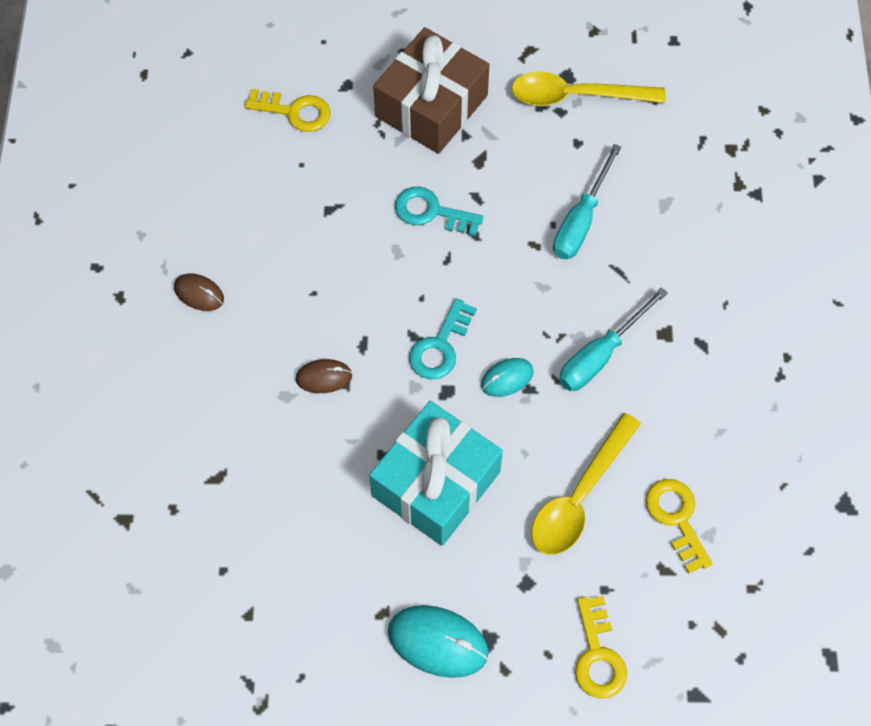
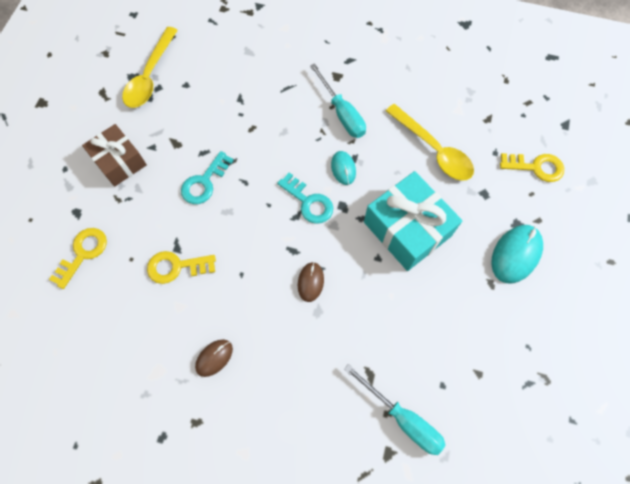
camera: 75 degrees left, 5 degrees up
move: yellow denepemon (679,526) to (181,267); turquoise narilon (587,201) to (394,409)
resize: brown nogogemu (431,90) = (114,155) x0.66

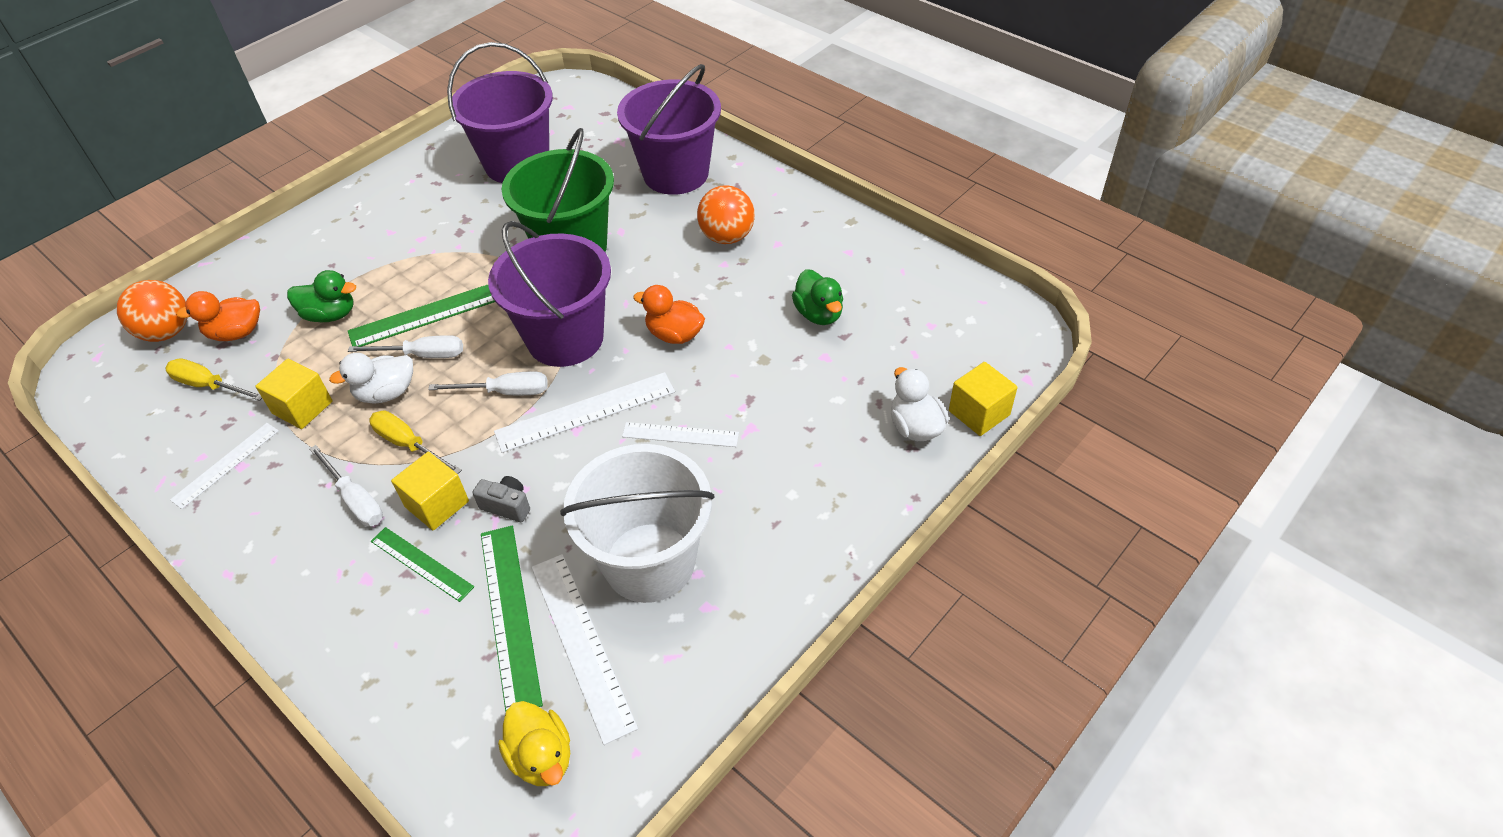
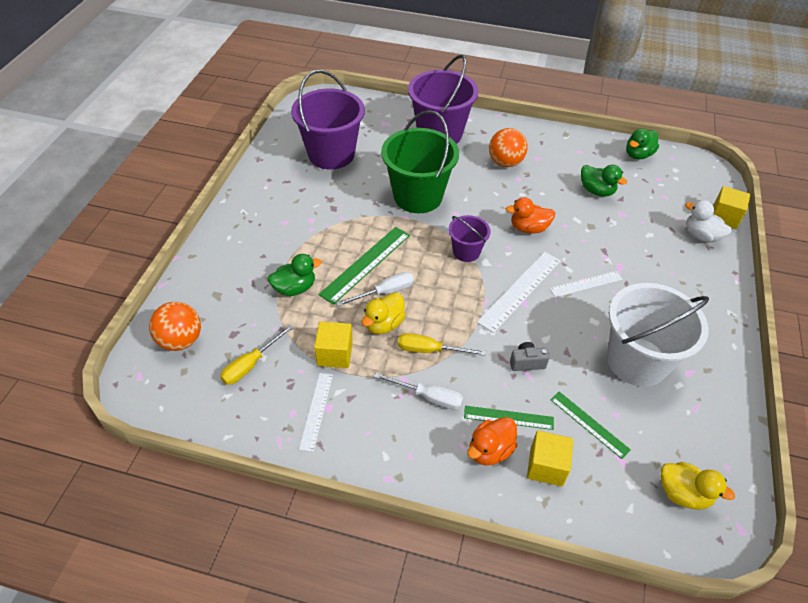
camera: 30 degrees left, 0 degrees up
delete: white narilon (488,383); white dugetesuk (584,649)
insert: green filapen (642,144)
move: orange filapen (218,316) to (492,441); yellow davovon (430,491) to (550,459)
recolor: white filapen (371,378) to yellow filapen (384,313)
rotate: yellow narilon (213,379) = (256,355) 45 degrees counterclockwise
resize: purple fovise (549,294) = (469,238) x0.52; green dugetesuk (512,619) = (590,425) x0.63

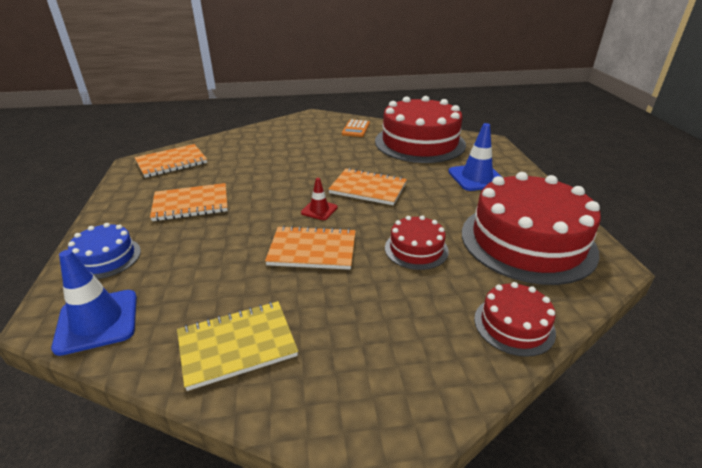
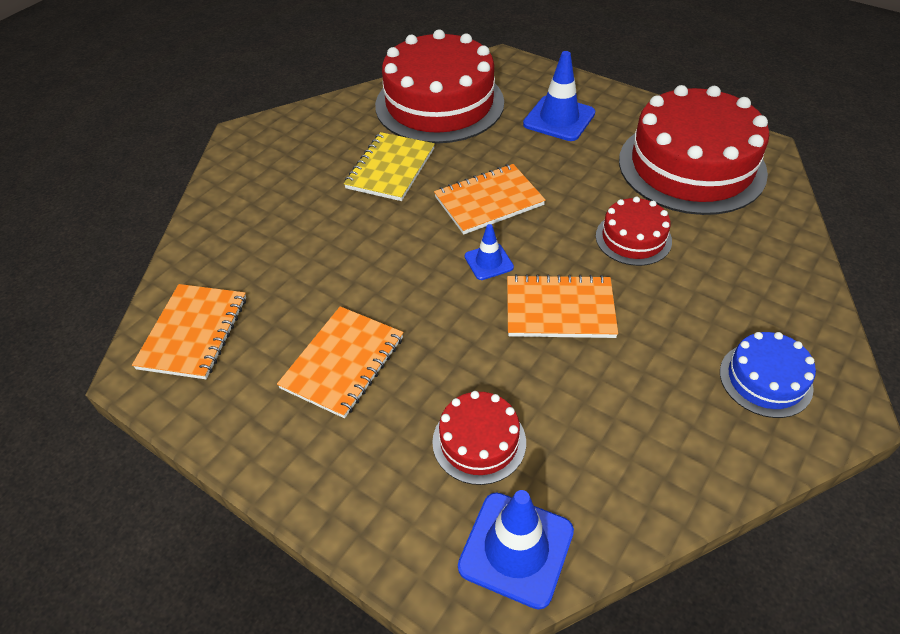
camera: 45 degrees left, 15 degrees up
delete: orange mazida (356,128)
move: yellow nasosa (237,346) to (389,166); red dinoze (515,319) to (479,438); blue dinoze (104,251) to (768,375)
recolor: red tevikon (319,199) to blue tevikon (489,252)
rotate: orange nasosa (310,248) = (562,306) 45 degrees clockwise

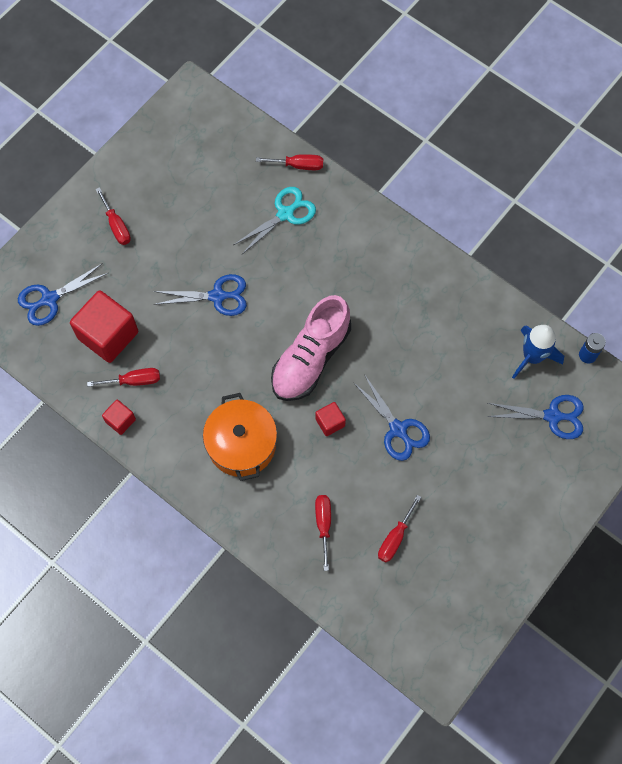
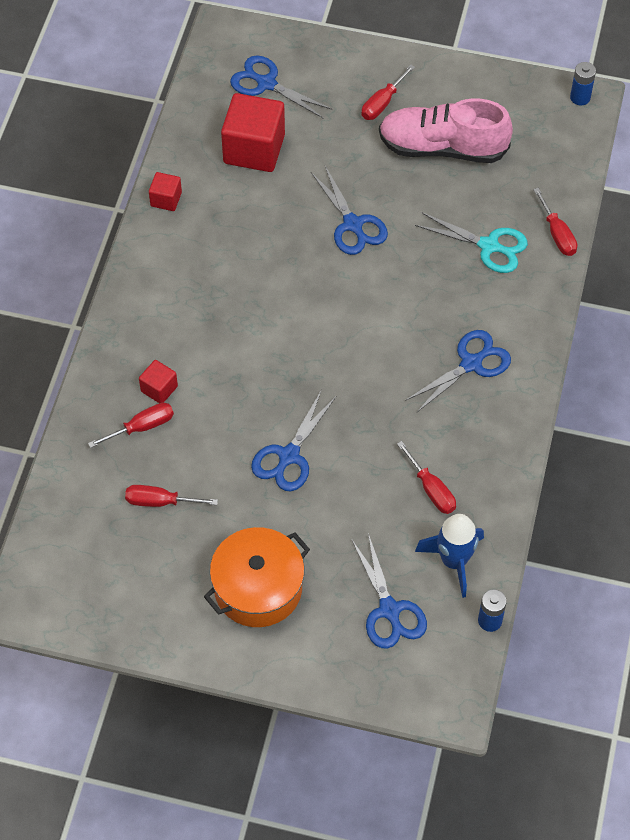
camera: 65 degrees right, 10 degrees down
insert: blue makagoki (458,371); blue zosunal (583,83)
move: red davovon (330,419) to (158,381); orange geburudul (240,437) to (257,577); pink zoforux (311,348) to (446,130); red narilon (123,377) to (426,477)

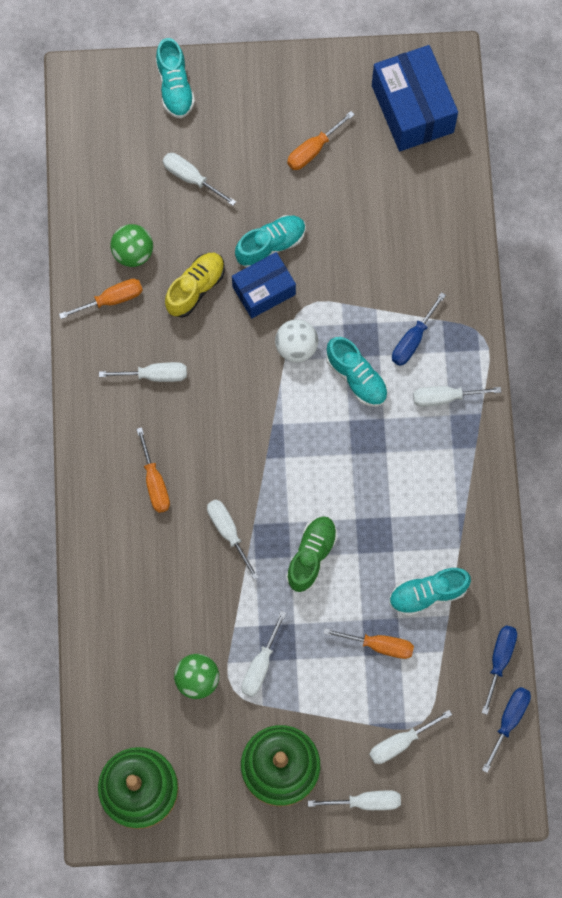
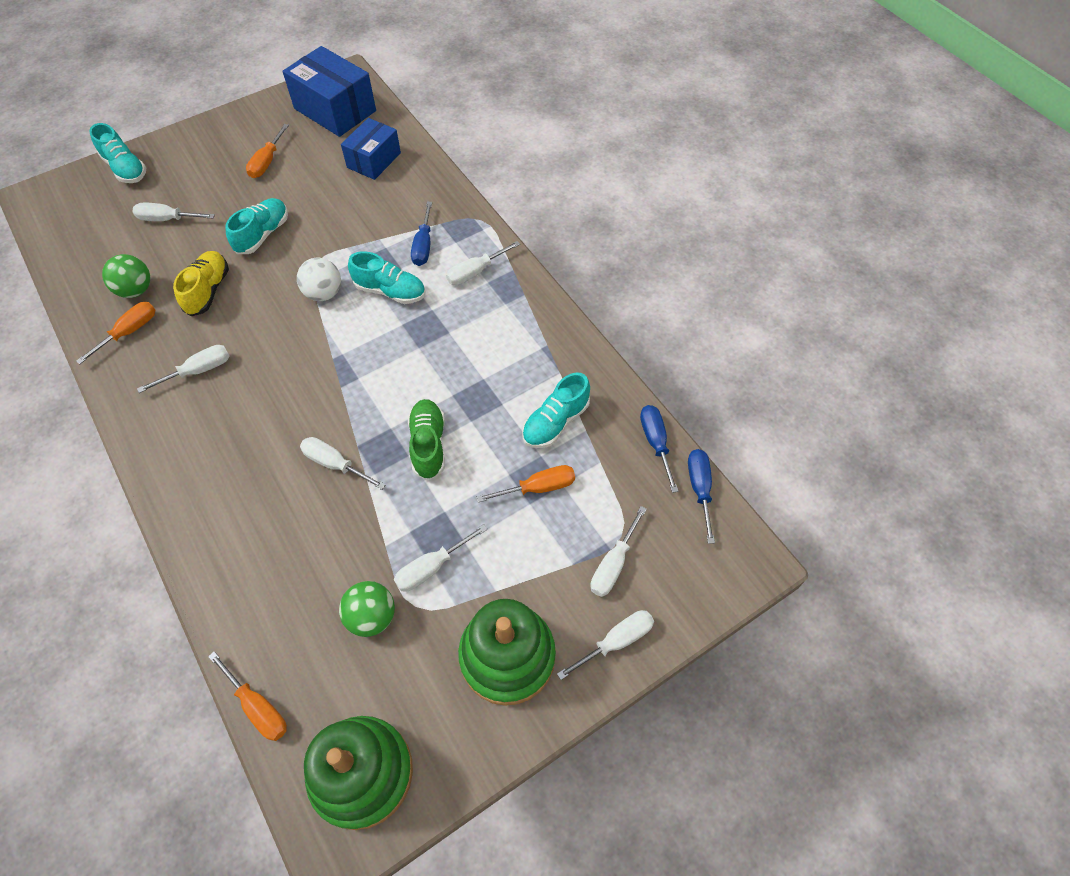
camera: 30 degrees left, 15 degrees down
move: orange narilon (153,470) to (247,696); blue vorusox (264,285) to (371,149)
rotate: white narilon (263,654) = (441,558) 60 degrees clockwise

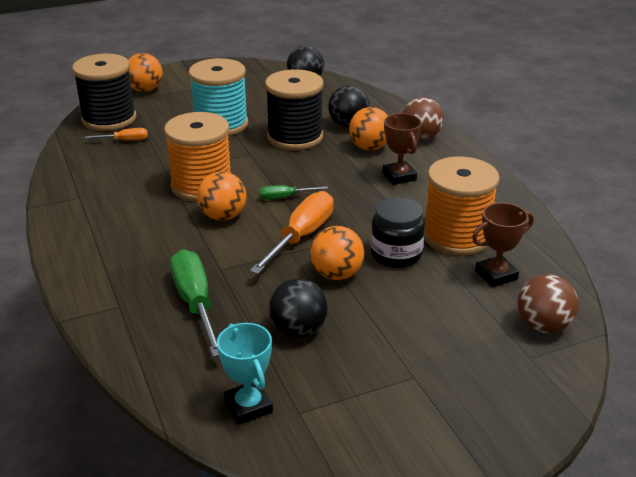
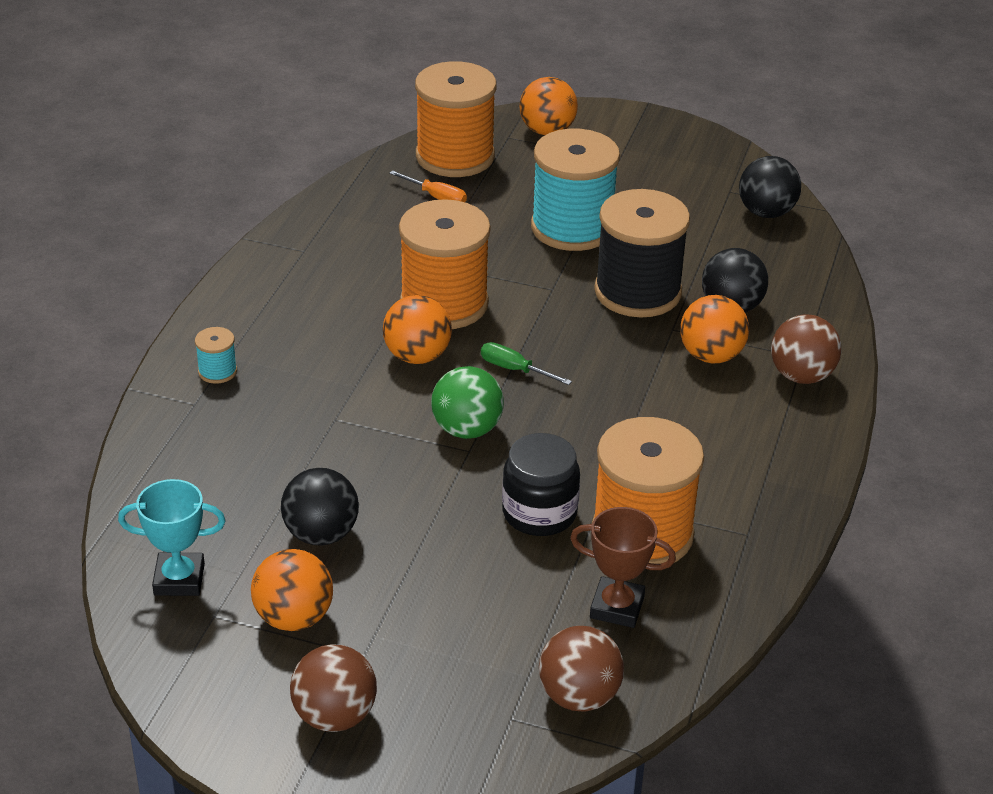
camera: 40 degrees right, 5 degrees up
delete: green narilon (194,303); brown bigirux (402,149)
insert: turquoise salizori (216,355); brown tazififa (333,688)
move: orange tazififa (337,253) to (292,590)
replace: orange narilon (292,232) to green tazififa (467,402)
recolor: black salizori (104,92) to orange salizori (456,119)
rotate: turquoise bigirux (245,374) = (172,537) 75 degrees clockwise

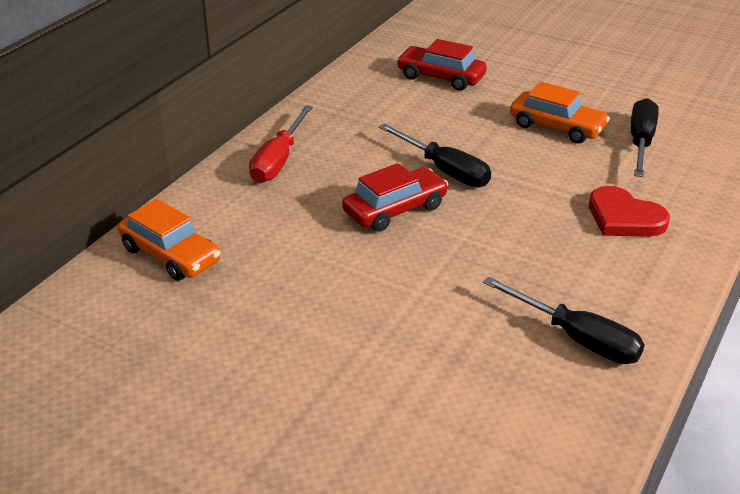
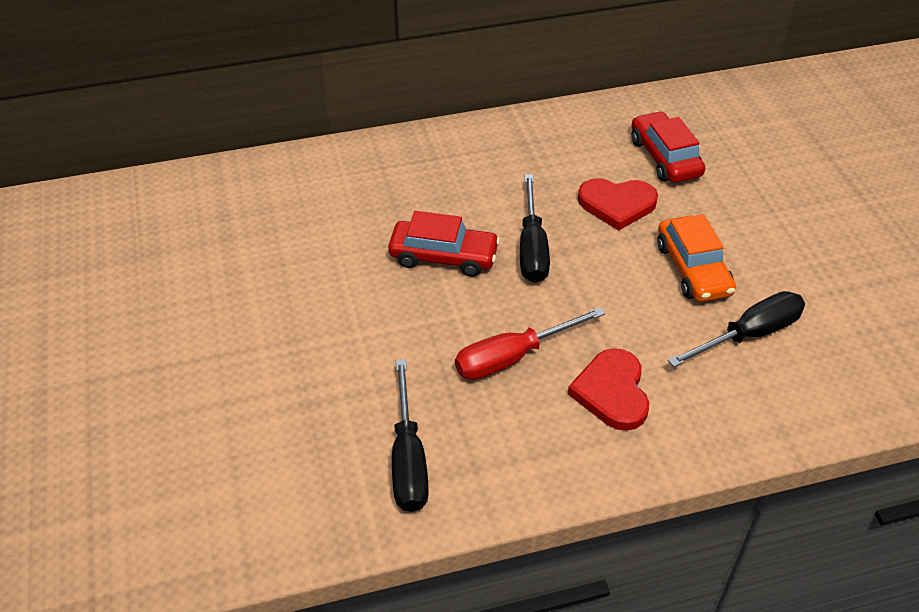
camera: 45 degrees right, 10 degrees up
delete: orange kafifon (169,240)
insert: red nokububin (618,204)
move: red narilon (281,144) to (530,343)

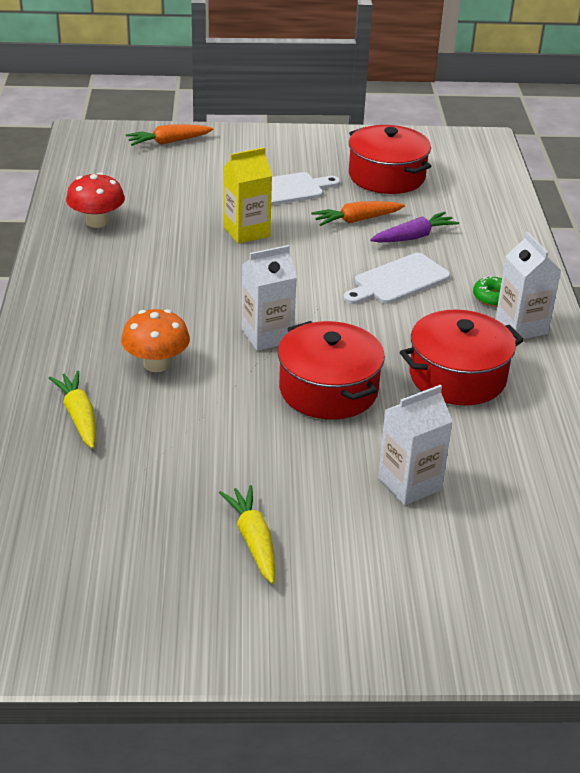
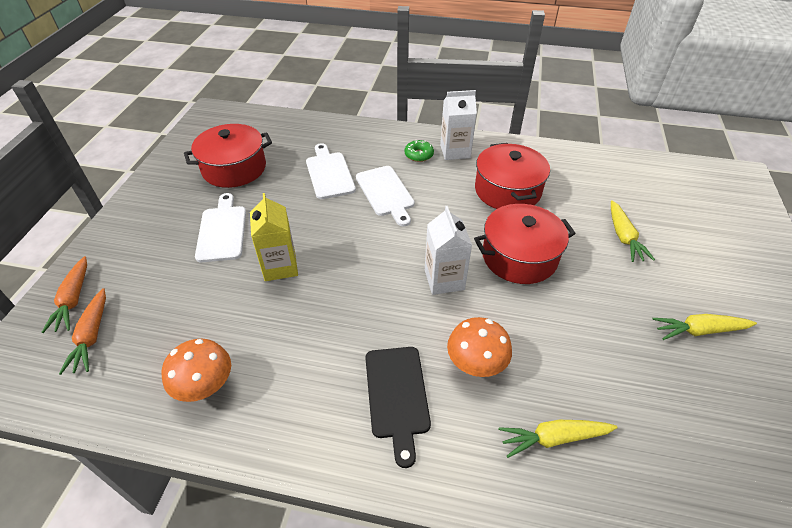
camera: 75 degrees left, 10 degrees up
insert: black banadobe (398,407)
move: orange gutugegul (358,213) to (82,331)
replace: purple gutugegul (414,227) to white banadobe (331,171); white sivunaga (415,445) to yellow gutugegul (633,231)
recolor: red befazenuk (95,200) to orange befazenuk (196,370)

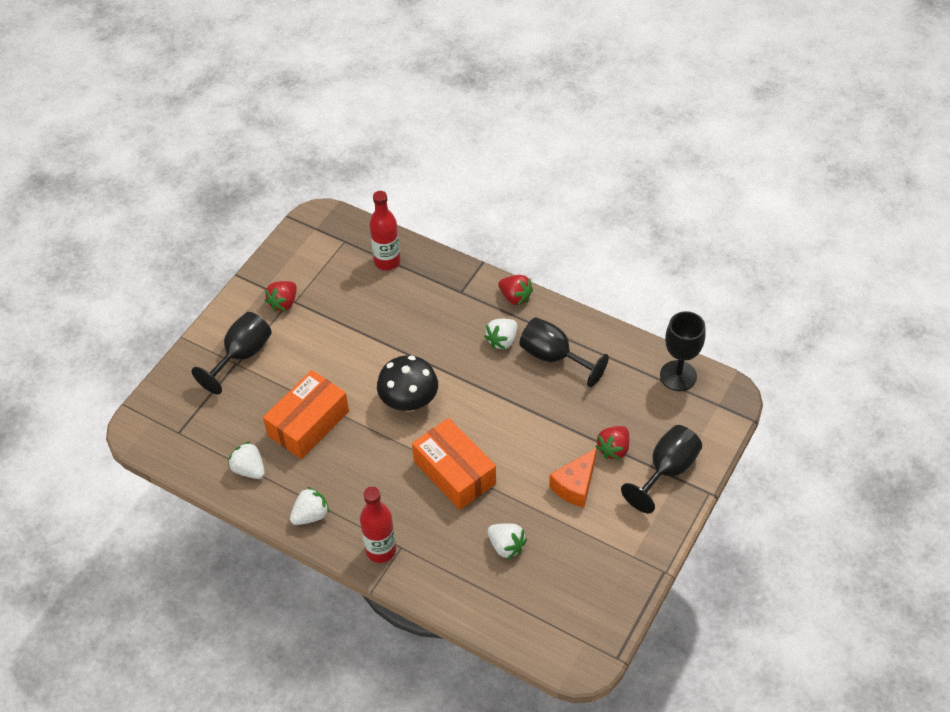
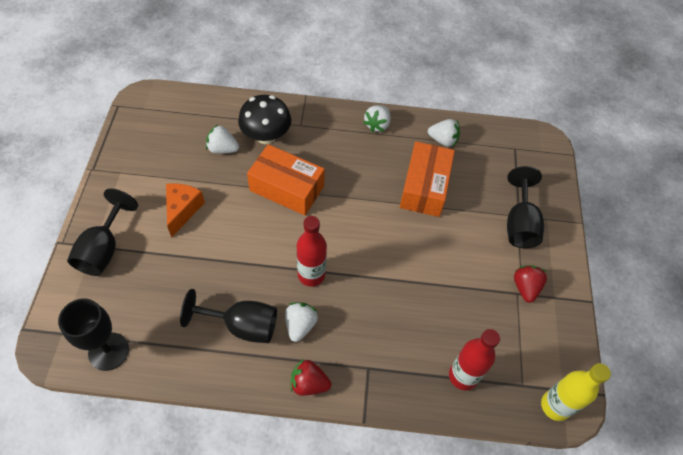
camera: 150 degrees right, 5 degrees up
delete: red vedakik (612,443)
insert: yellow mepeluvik (576,392)
move: black befazenuk (407,383) to (264,119); red mepeluvik (378,525) to (312,251)

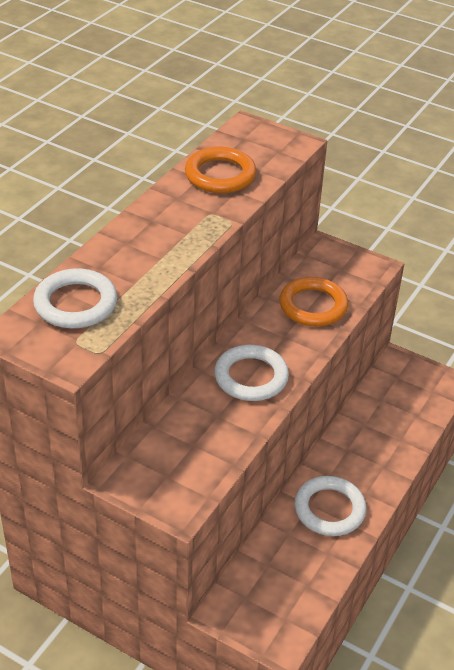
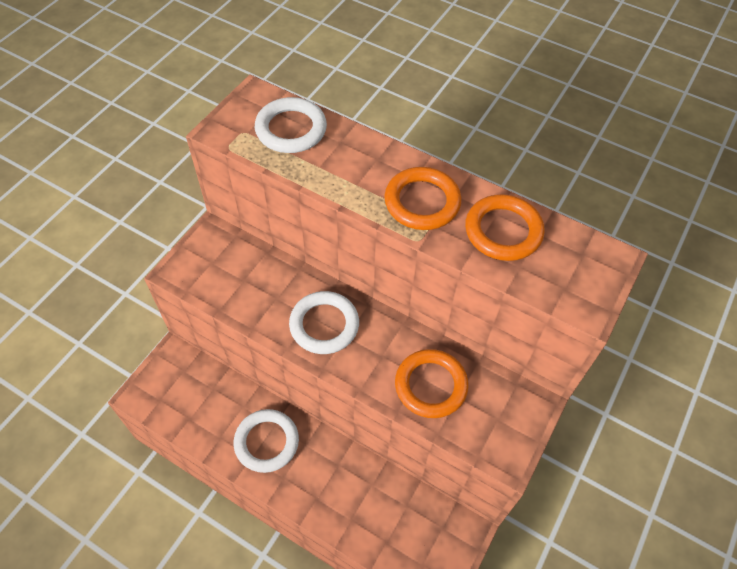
camera: 90 degrees right, 15 degrees up
insert: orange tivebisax (423,198)

